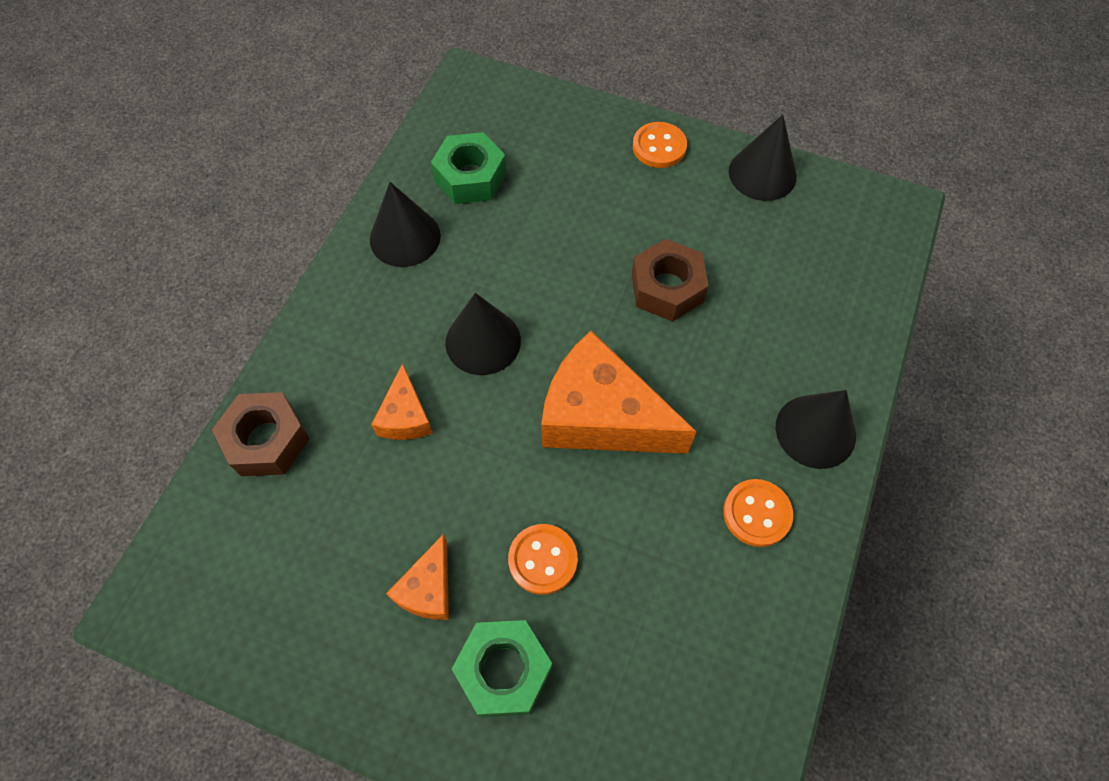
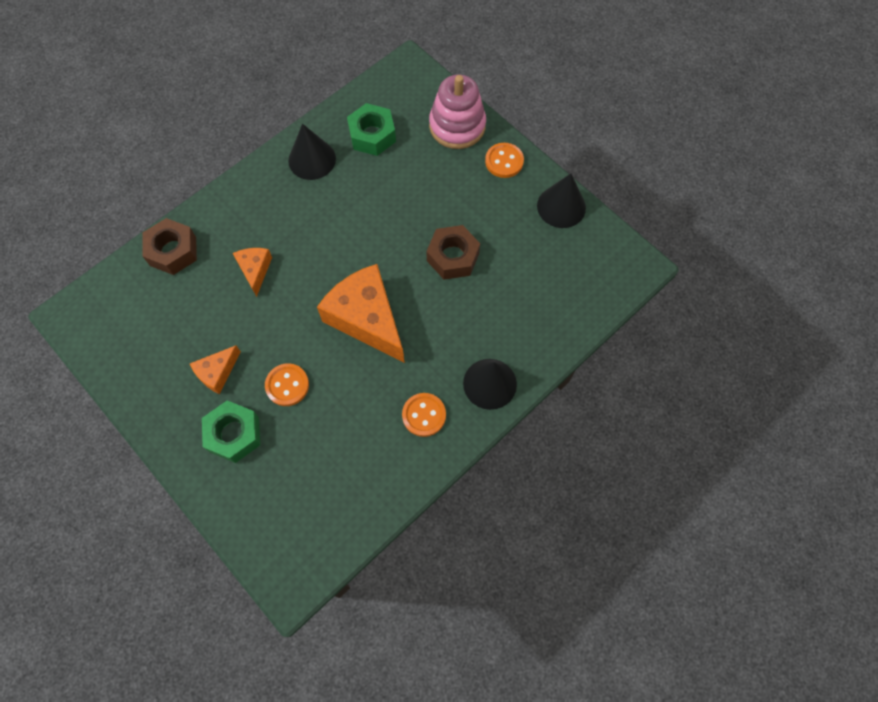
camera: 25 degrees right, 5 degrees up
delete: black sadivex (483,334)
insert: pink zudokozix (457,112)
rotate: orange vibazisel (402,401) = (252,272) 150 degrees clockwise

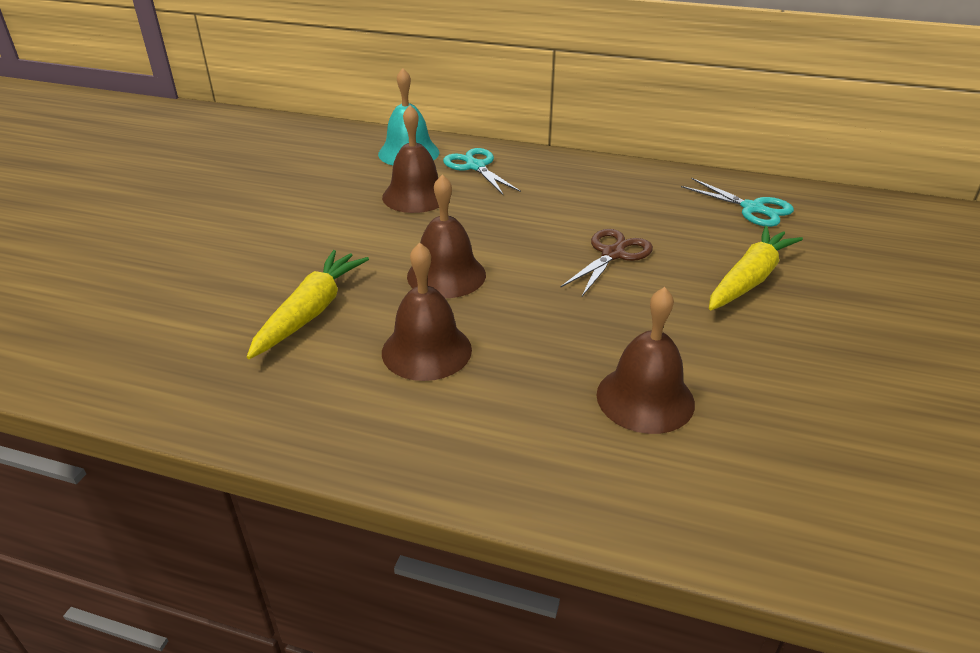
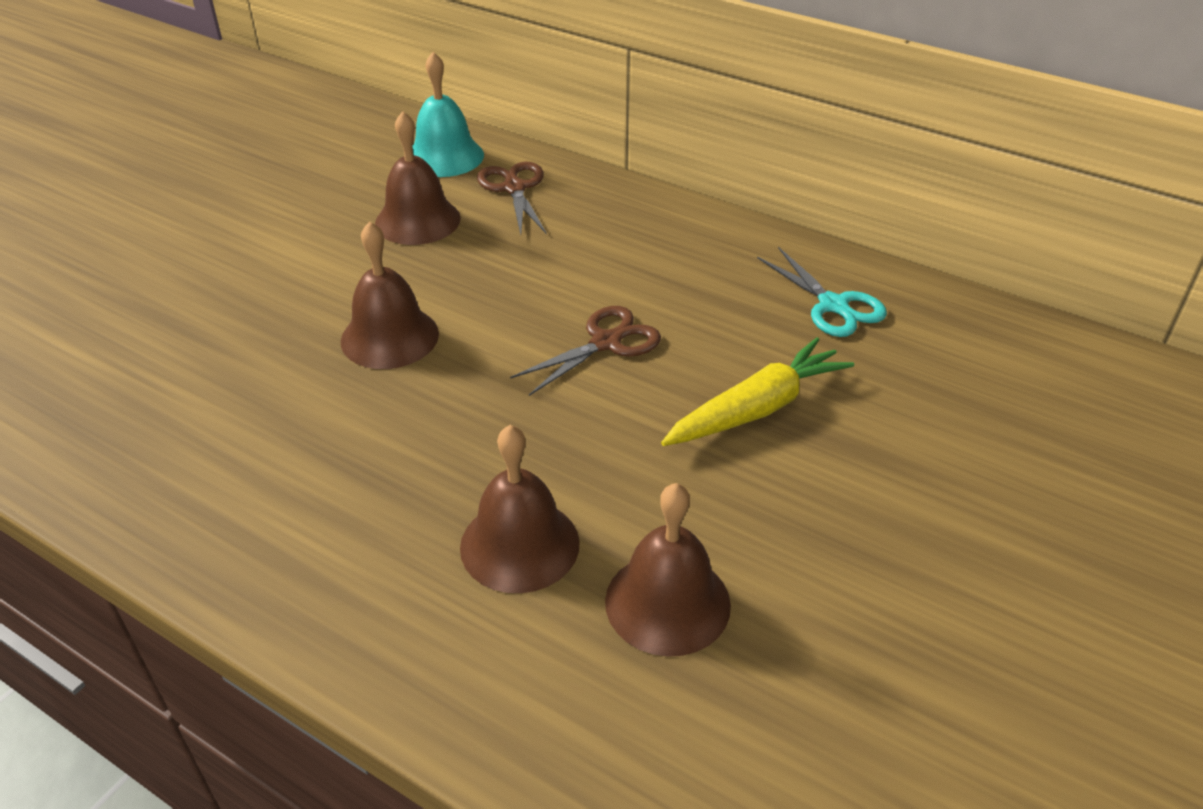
camera: 15 degrees right, 5 degrees up
delete: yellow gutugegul (308,304)
move: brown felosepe (427,312) to (668,570)
recolor: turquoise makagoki (482,172) to brown makagoki (512,198)

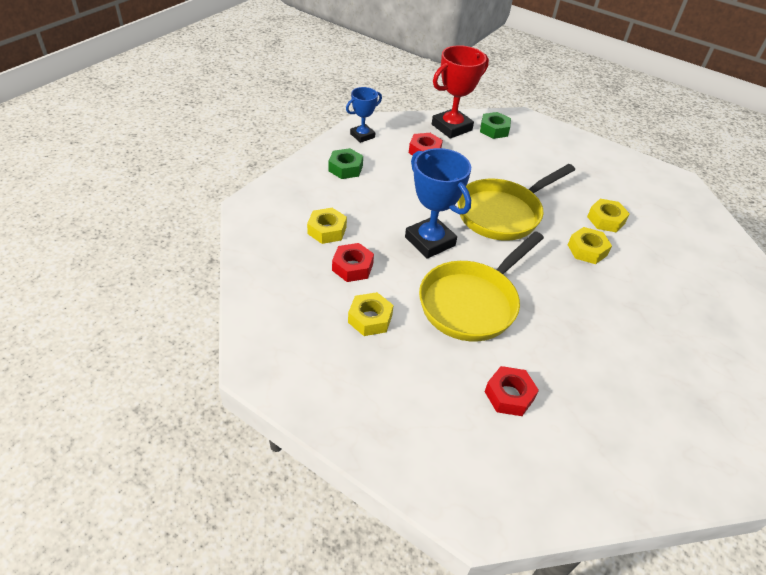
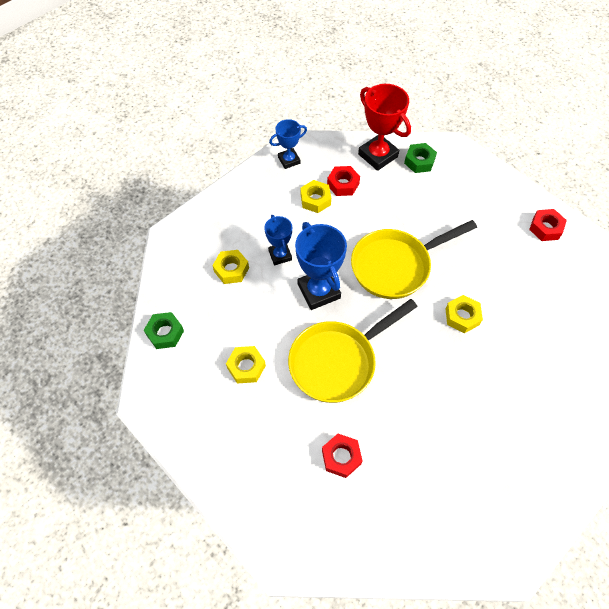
camera: 15 degrees right, 15 degrees up
insert: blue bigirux (278,240)
move: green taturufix (345,163) to (164,330); yellow taturufix (608,216) to (316,196); red taturufix (353,262) to (548,225)
rotate: red bigirux (460,92) = (384,127) 75 degrees clockwise

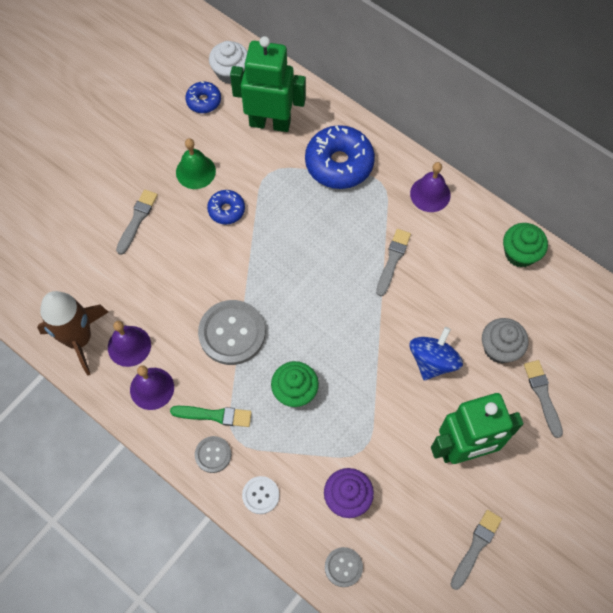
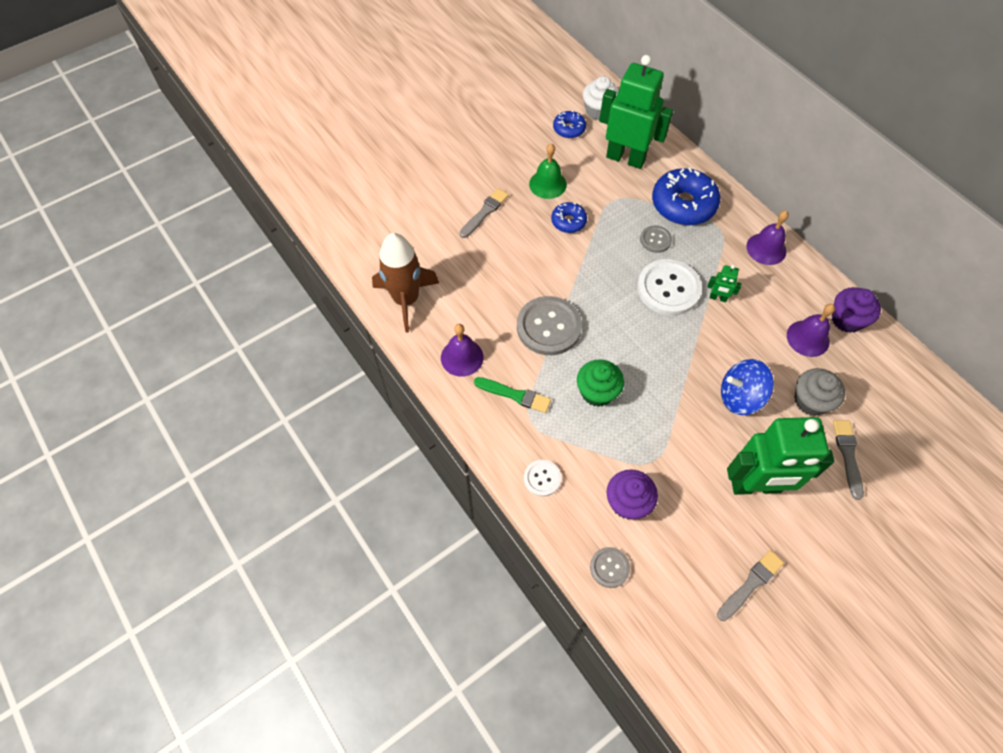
camera: 15 degrees right, 5 degrees down
insert: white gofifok (669,287)
move: grey gofifok (213,454) to (656,239); purple felosepe (129,344) to (811,330)
replace: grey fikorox (393,262) to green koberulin (724,283)
recolor: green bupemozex (525,245) to purple bupemozex (856,310)
rotate: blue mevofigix (436,353) = (747,387) 135 degrees counterclockwise

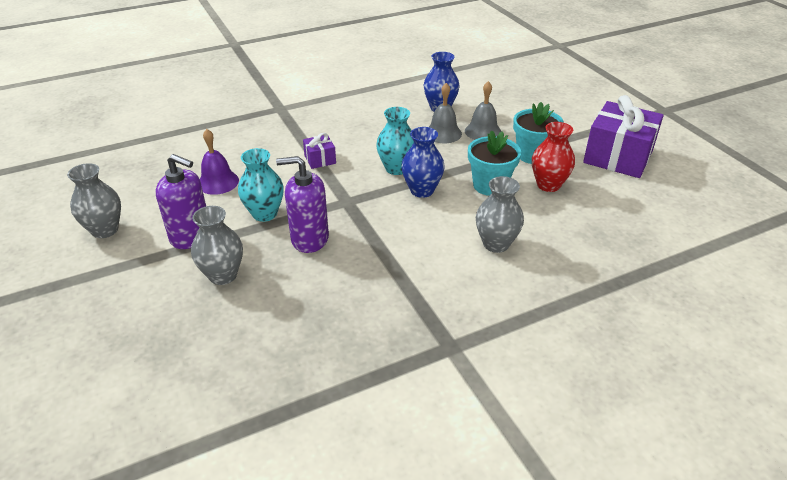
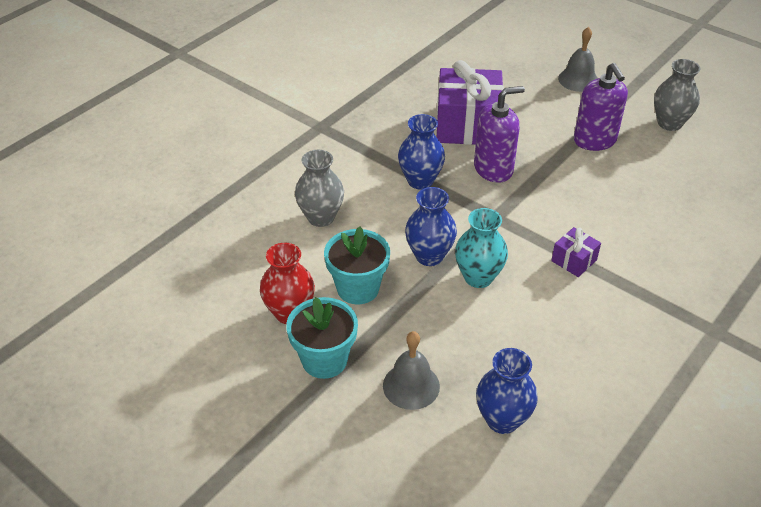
camera: 155 degrees right, 5 degrees up
delete: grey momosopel (217,245); purple felosepe (219,162); turquoise momosopel (261,185)
insert: blue momosopel (421,151)
move: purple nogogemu (623,136) to (470,102); grey felosepe (445,113) to (578,59)
rotate: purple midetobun (181,201) = (601,107) 105 degrees counterclockwise

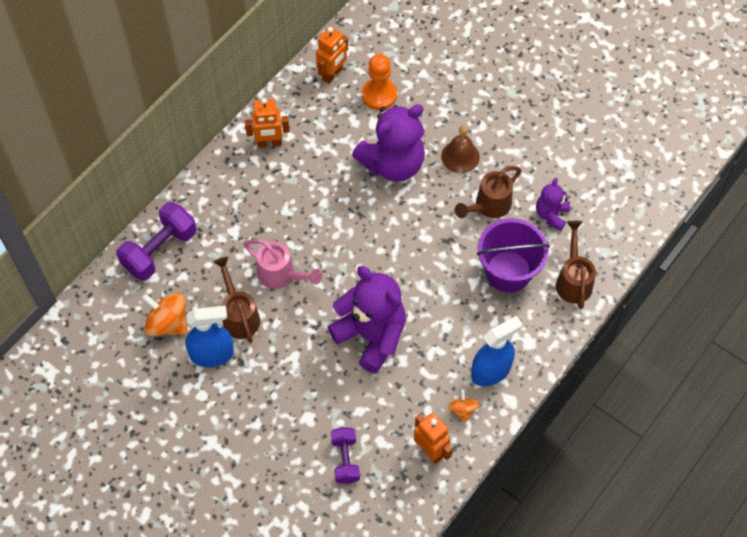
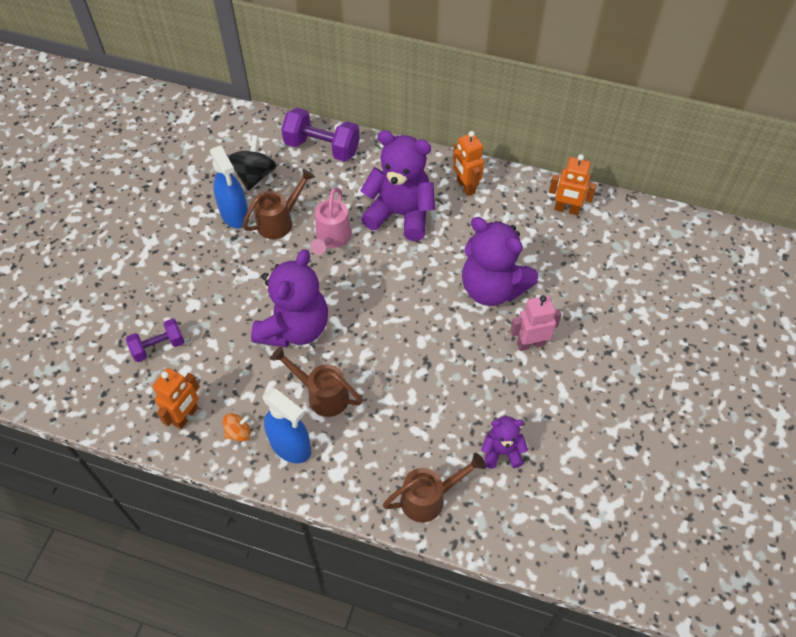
camera: 70 degrees right, 5 degrees down
delete: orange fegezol (379,82); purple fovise (513,255)
insert: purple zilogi (397,185)
move: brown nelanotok (488,192) to (316,381)
replace: brown felosepe (460,149) to pink koberulin (536,323)
recolor: orange mevofigix (165,314) to black mevofigix (252,163)

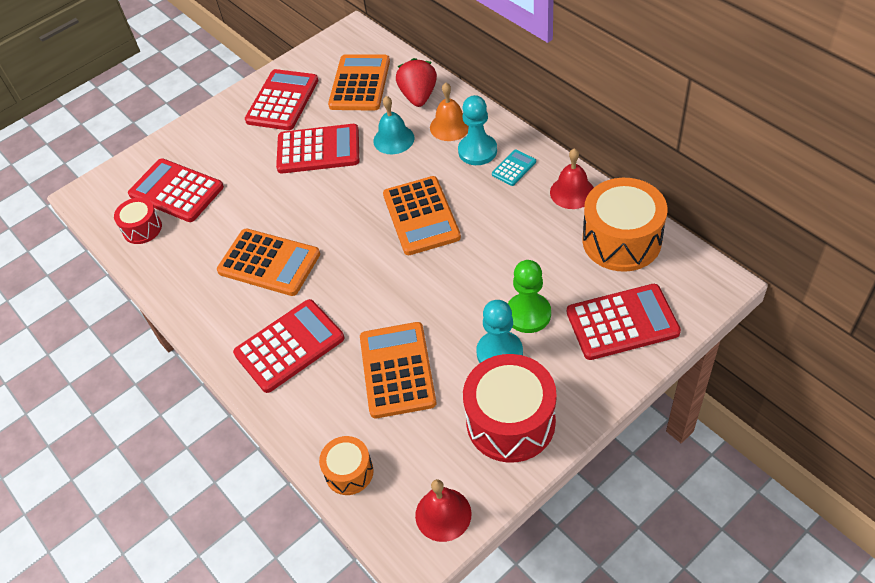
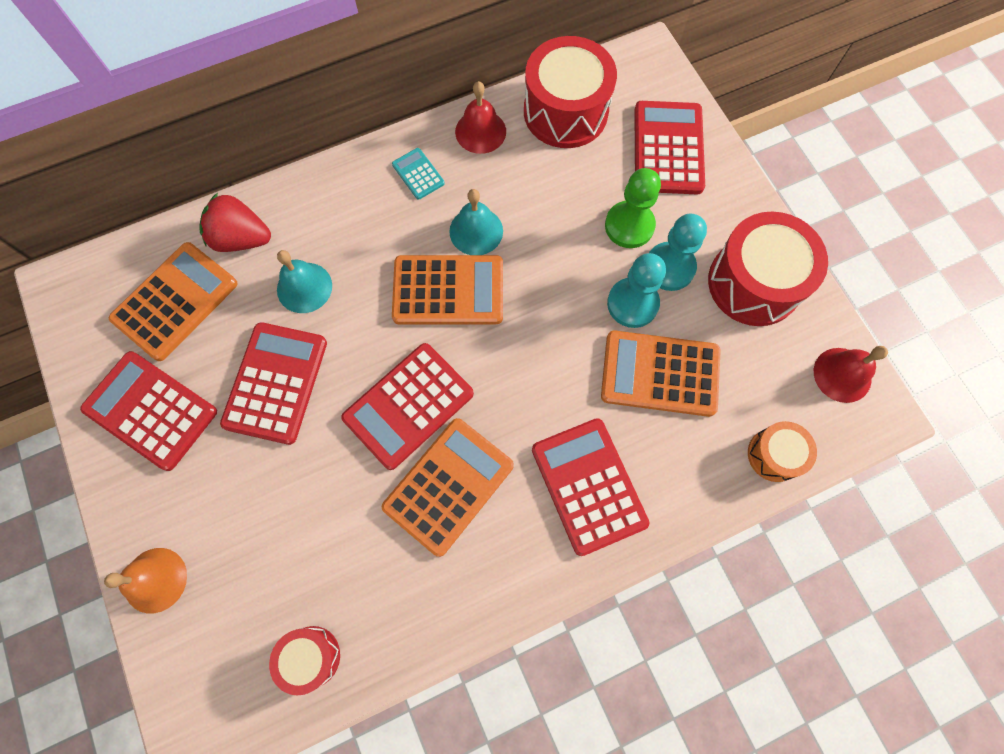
camera: 80 degrees left, 20 degrees up
insert: turquoise felosepe (476,222)
move: orange felosepe (449,112) to (145,580); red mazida (176,190) to (407,406); turquoise fegezol (477,130) to (636,290)
recolor: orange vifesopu (624,225) to red vifesopu (570,92)
rotate: orange mazida (359,82) = (173,301) 105 degrees clockwise

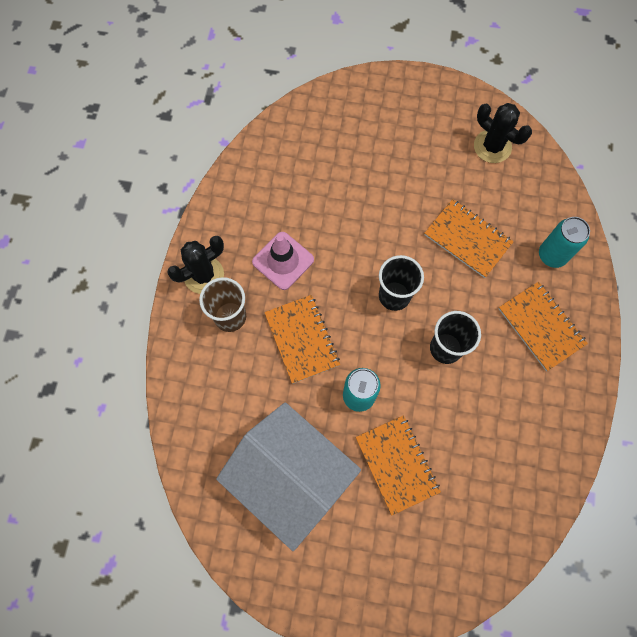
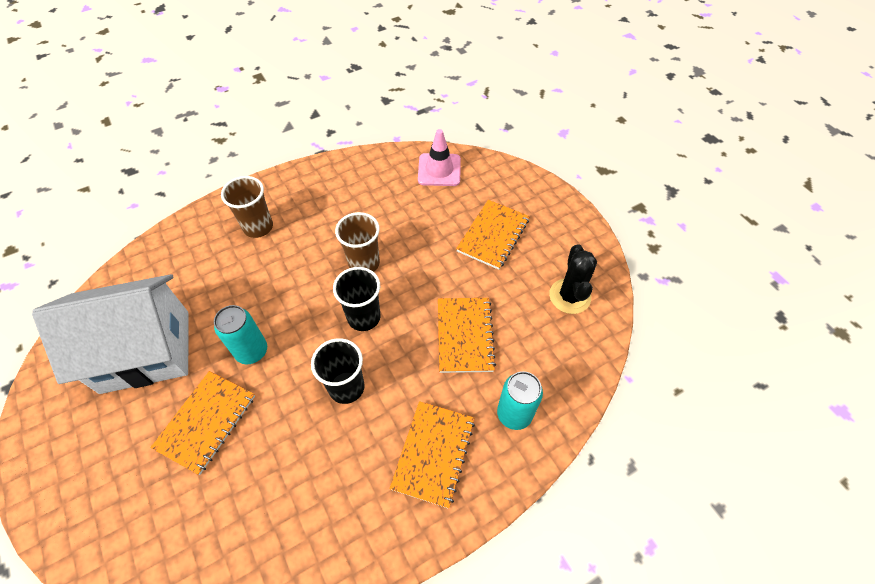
camera: 50 degrees right, 15 degrees down
delete: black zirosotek (195,265)
insert: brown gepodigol (357,242)
move: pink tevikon (283,261) to (439,157); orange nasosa (302,339) to (493,235)
rotate: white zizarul (288,476) = (110,334) 75 degrees clockwise

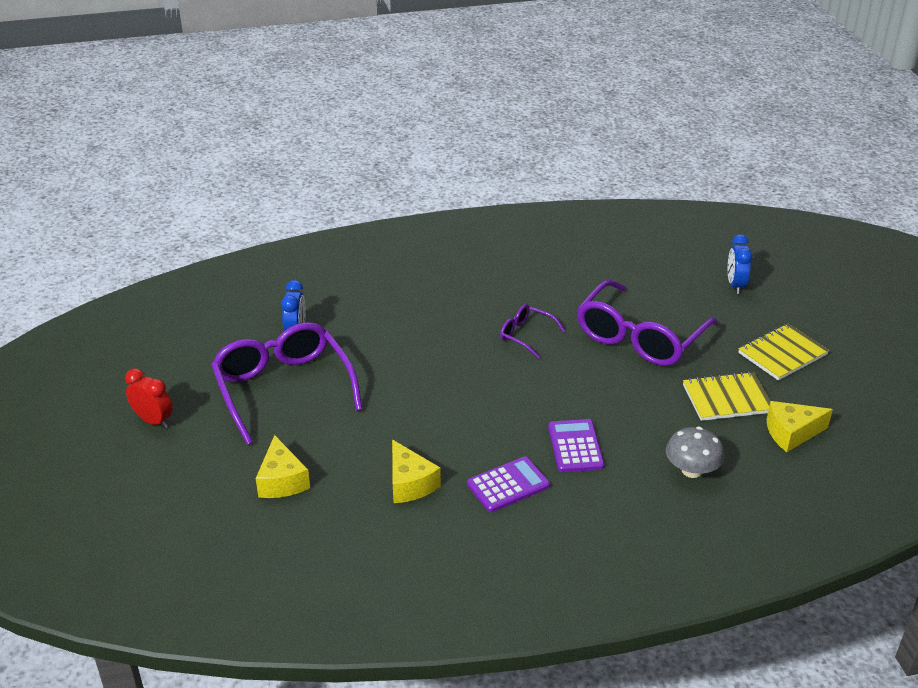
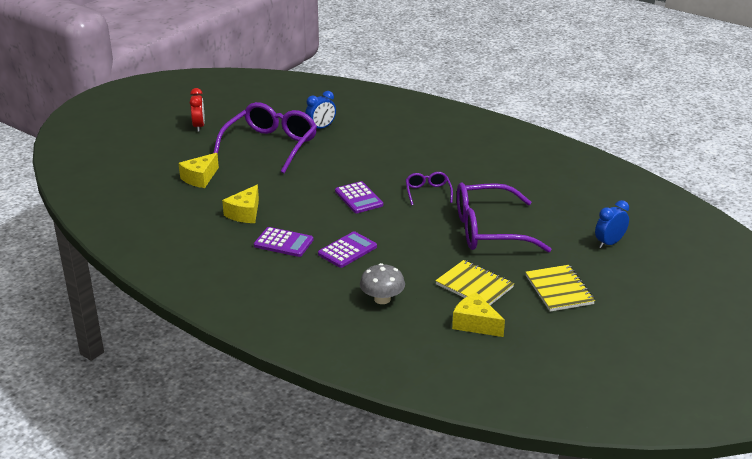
camera: 50 degrees right, 5 degrees down
insert: purple mazida (359,197)
rotate: yellow nasosa (783,352) = (560,288) 60 degrees clockwise

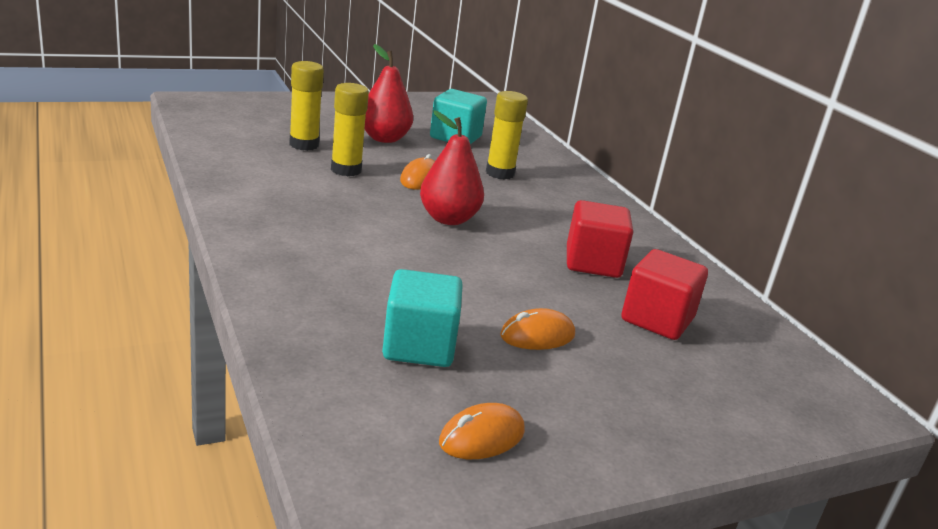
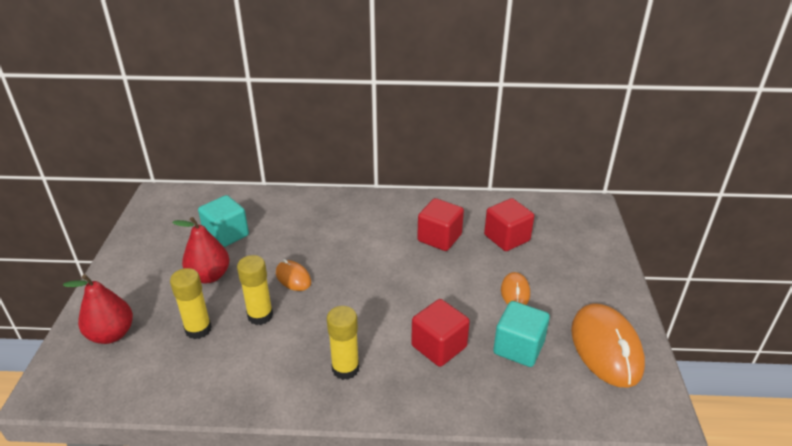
camera: 60 degrees left, 10 degrees up
insert: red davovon (440,333)
move: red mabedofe (452,167) to (98,309); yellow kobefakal (507,135) to (343,343)
resize: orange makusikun (482,431) = (608,345) x1.98

